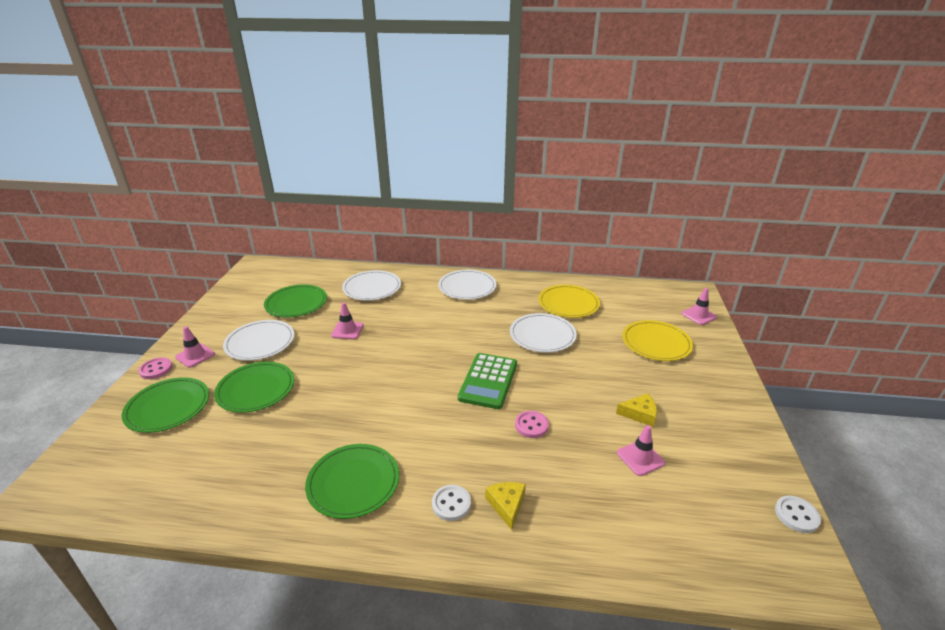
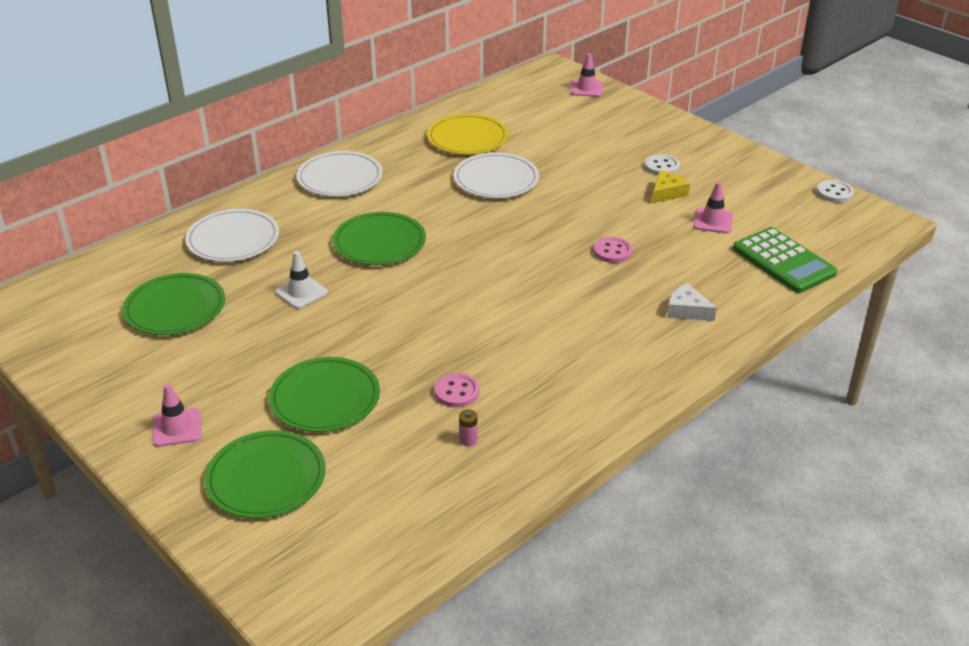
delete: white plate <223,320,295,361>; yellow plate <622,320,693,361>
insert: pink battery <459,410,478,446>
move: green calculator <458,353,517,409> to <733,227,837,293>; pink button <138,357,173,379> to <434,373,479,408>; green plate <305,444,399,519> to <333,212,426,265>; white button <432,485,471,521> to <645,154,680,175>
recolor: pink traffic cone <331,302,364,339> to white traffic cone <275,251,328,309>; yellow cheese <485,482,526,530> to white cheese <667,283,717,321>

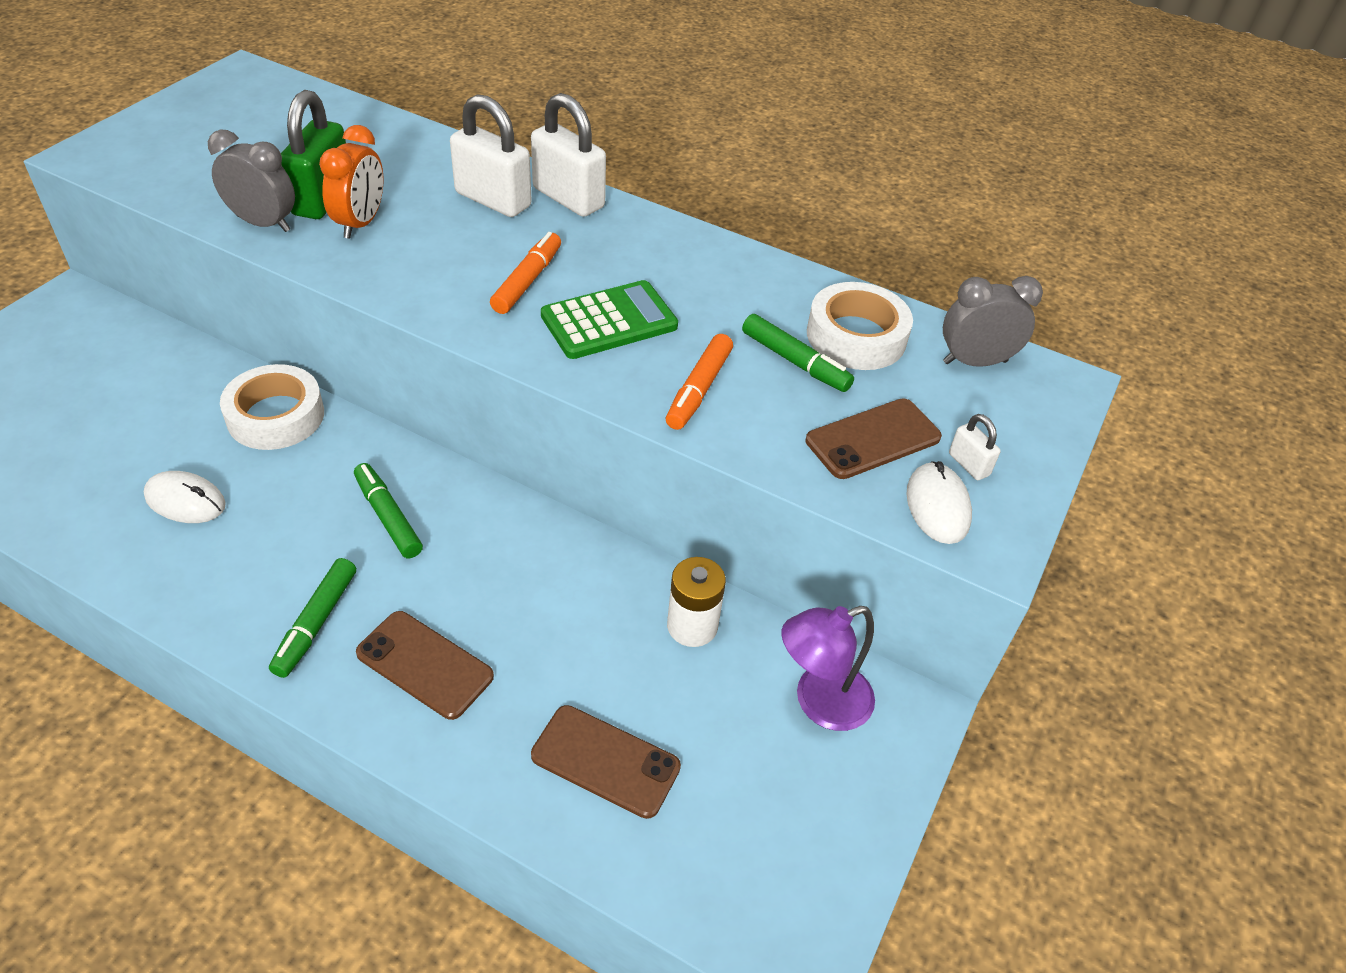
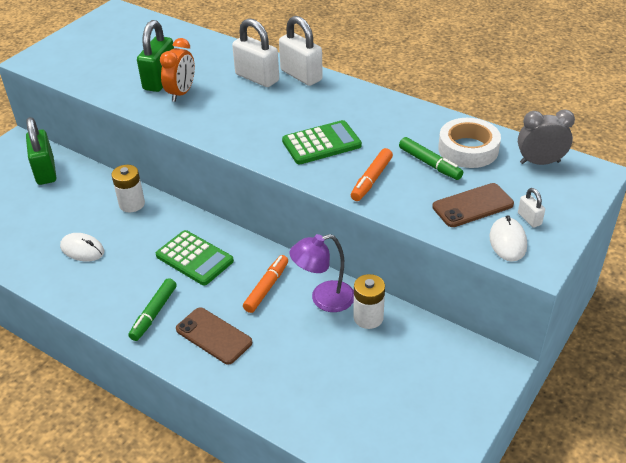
delete: grey clock <208,129,295,232>; brown phone <531,705,681,819>
insert: green padlock <26,117,56,185>
move: orange marker <490,232,561,314> to <243,255,288,313>; purple lamp <782,606,875,731> to <290,234,354,312>
replace: white tape <220,364,324,450> to white battery <111,165,145,212>; green marker <354,463,423,558> to green calculator <156,230,234,285>

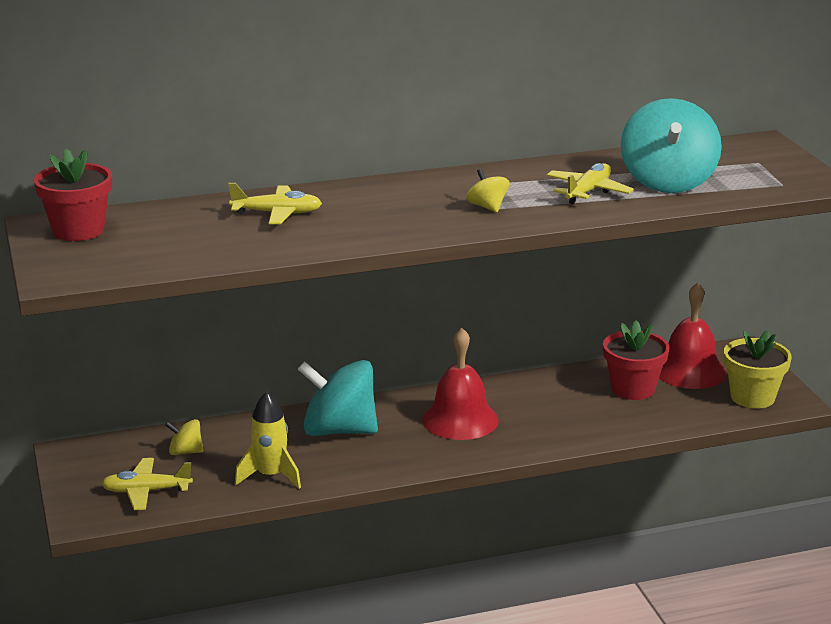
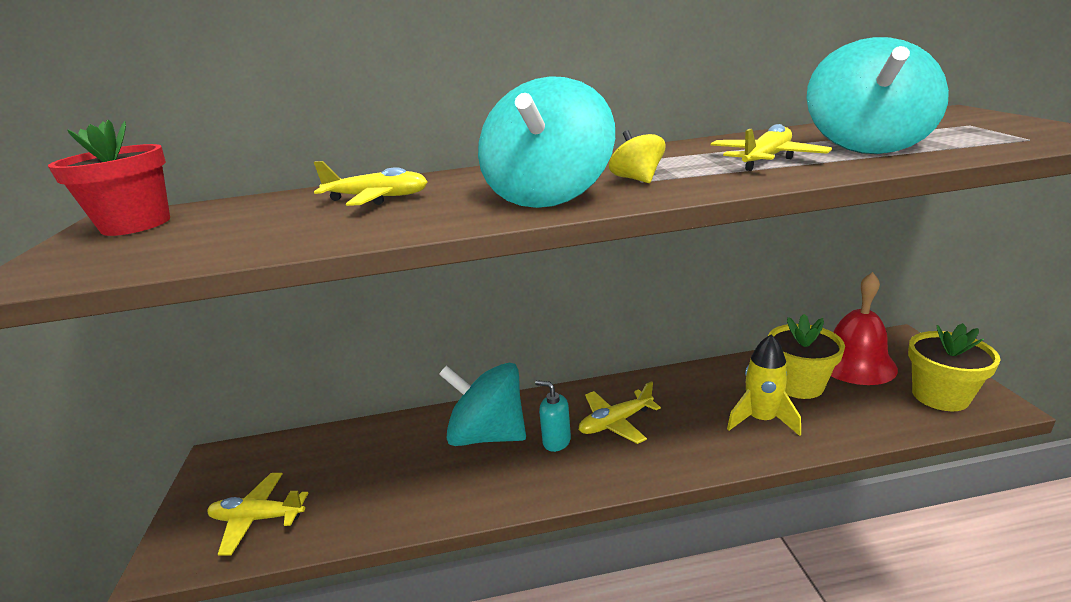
delete: yellow spinning top <165,419,204,455>
insert: turquoise spinning top <478,76,615,208>; turquoise soap dispenser <535,380,571,452>
move: yellow rocket <235,391,301,489> to <727,334,801,436>
replace: red bell <422,328,499,440> to yellow plane <579,381,661,444>
recolor: red flower pot <603,320,669,400> to yellow flower pot <768,314,845,399>

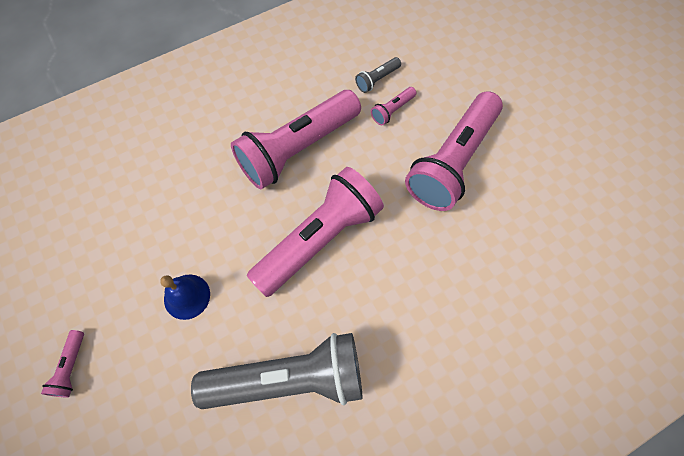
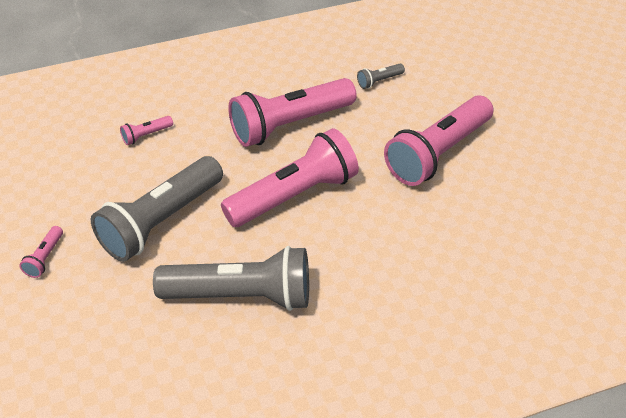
move: pink flashlight <371,87,416,125> to <120,116,173,145>
replace: blue bell <160,274,210,320> to grey flashlight <91,156,223,262>

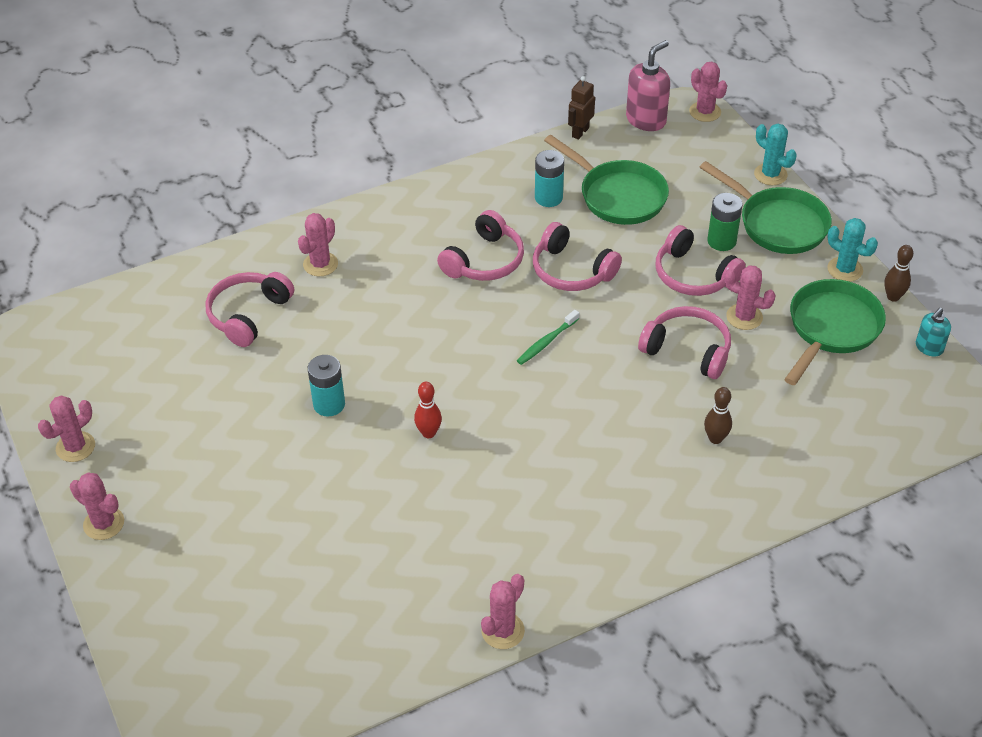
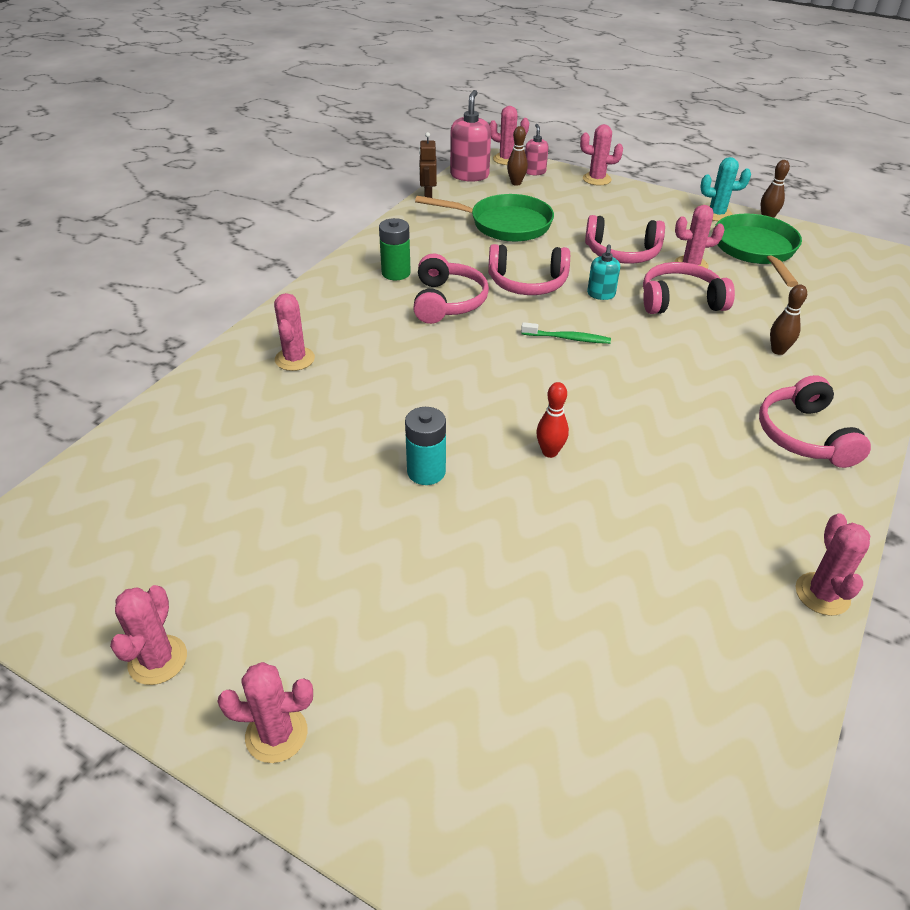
delete: turquoise battery <535,150,564,207>; green pan <700,161,832,254>
insert: pink soap dispenser <525,124,548,175>; brown bowling pin <507,126,528,186>
move: green battery <707,193,743,251> to <379,218,411,280>; pink headphones <205,272,294,347> to <759,375,871,468>; turquoise soap dispenser <916,308,951,357> to <587,244,620,300>
recolor: turquoise cactus <754,124,797,185> to pink cactus <580,124,623,186>
rotate: green toothbrush <517,310,579,365> = <521,322,611,344> 90 degrees counterclockwise

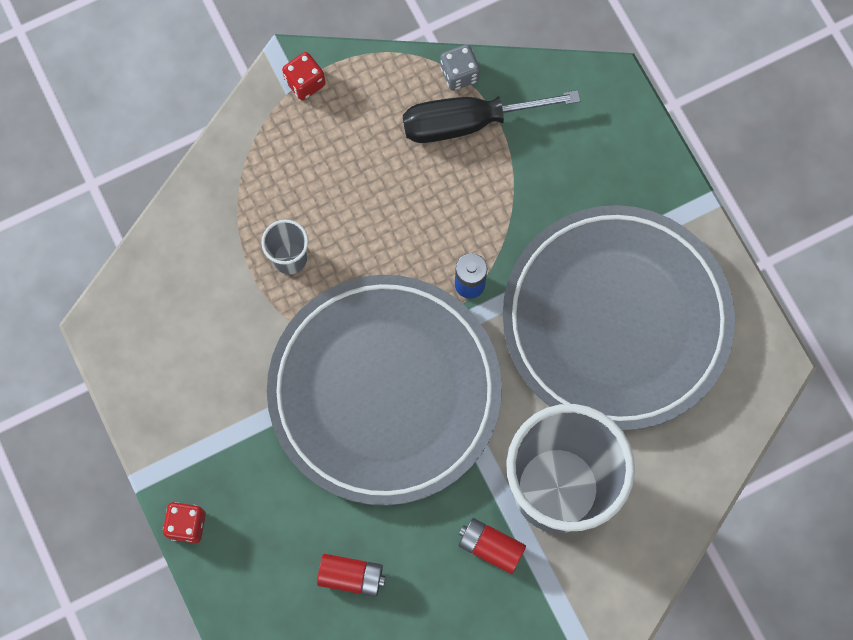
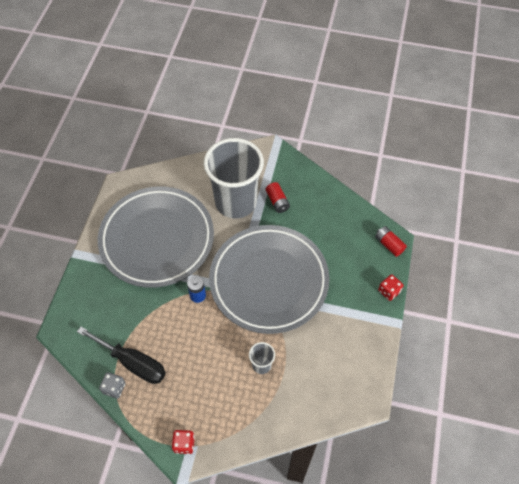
move: red battery <317,554,386,597> to <375,226,407,257>

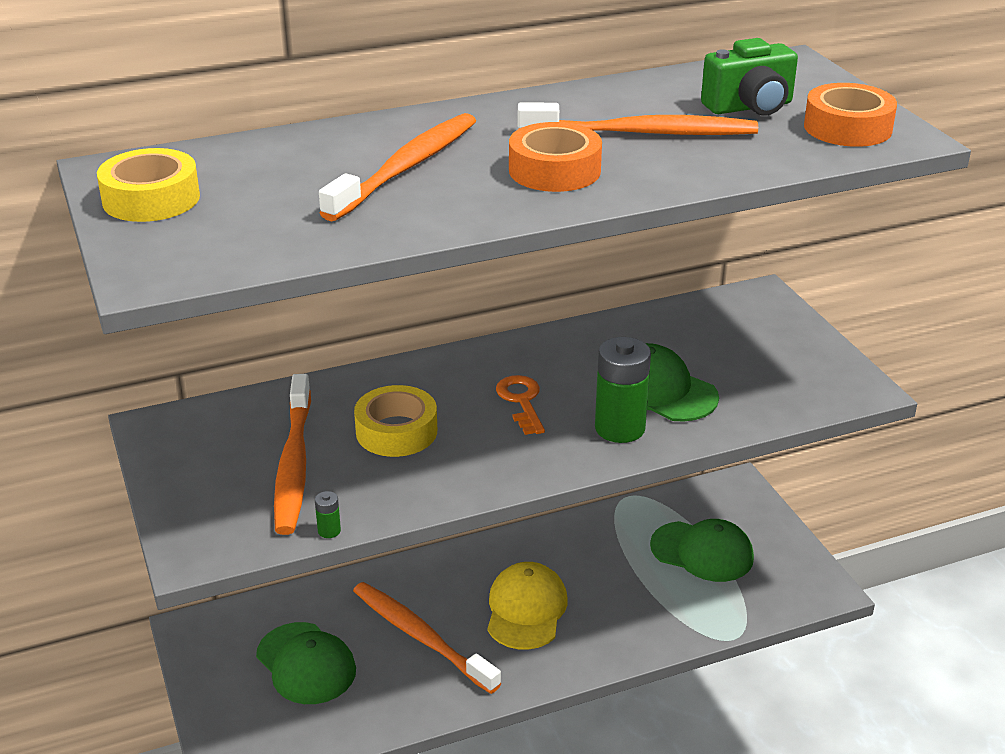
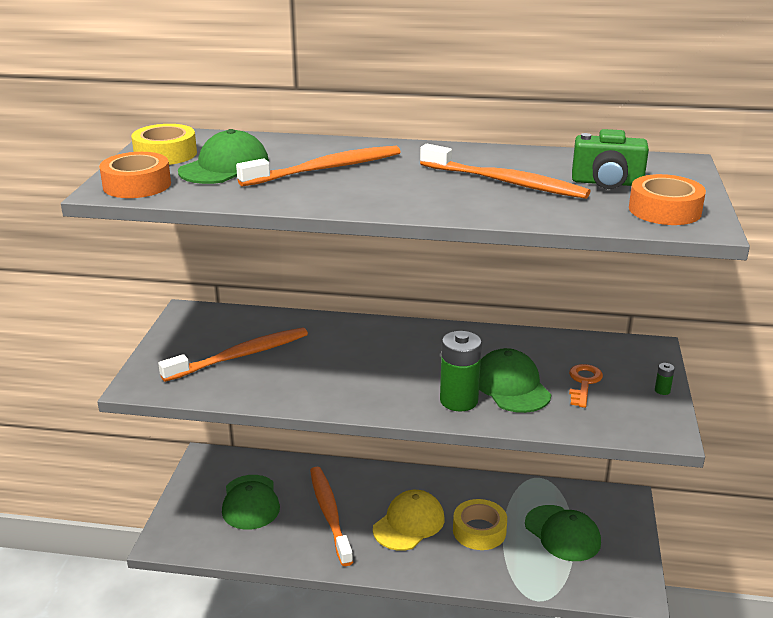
insert: green cap <178,129,269,184>
move: orange tape <509,122,602,192> to <99,152,171,198>; orange key <496,375,545,435> to <569,364,603,408>; yellow tape <354,385,437,457> to <453,499,507,550>; green battery <315,491,341,538> to <655,363,675,395>
rotate: orange toothbrush <274,374,311,535> = <158,327,308,382> 150 degrees counterclockwise

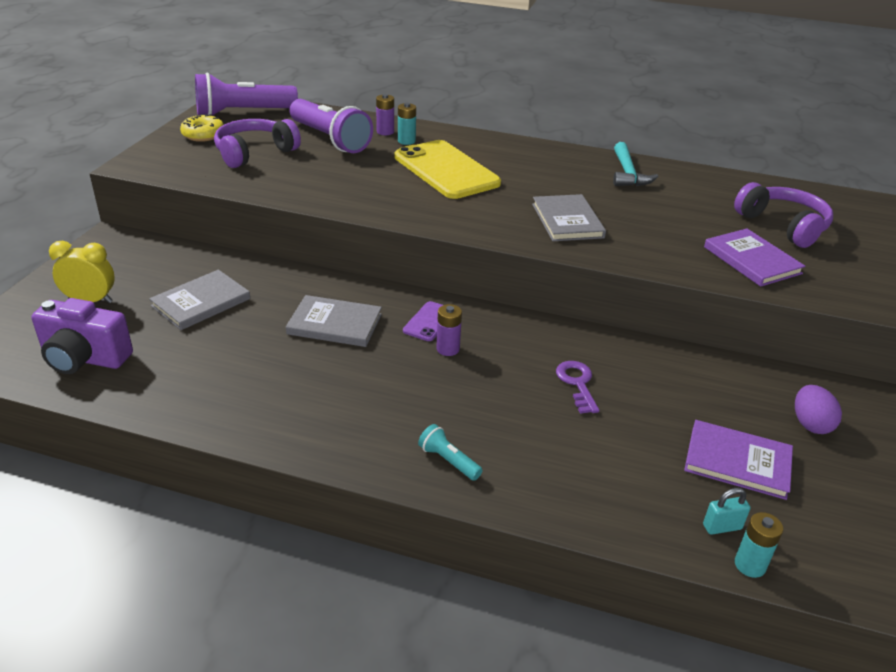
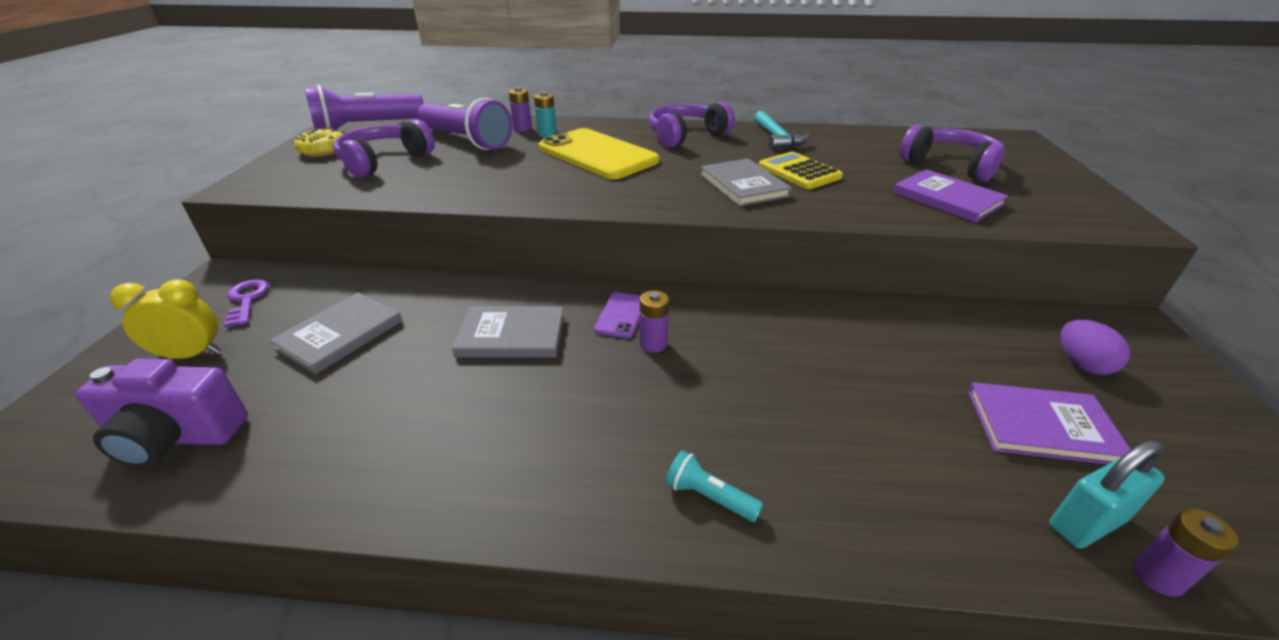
insert: purple headphones <649,102,735,148>; yellow calculator <759,152,843,189>
move: purple key <556,361,599,414> to <224,279,269,328>
recolor: turquoise battery <735,512,783,578> to purple battery <1133,508,1239,597>
resize: turquoise padlock <703,488,751,535> = <1049,439,1165,549> x1.62

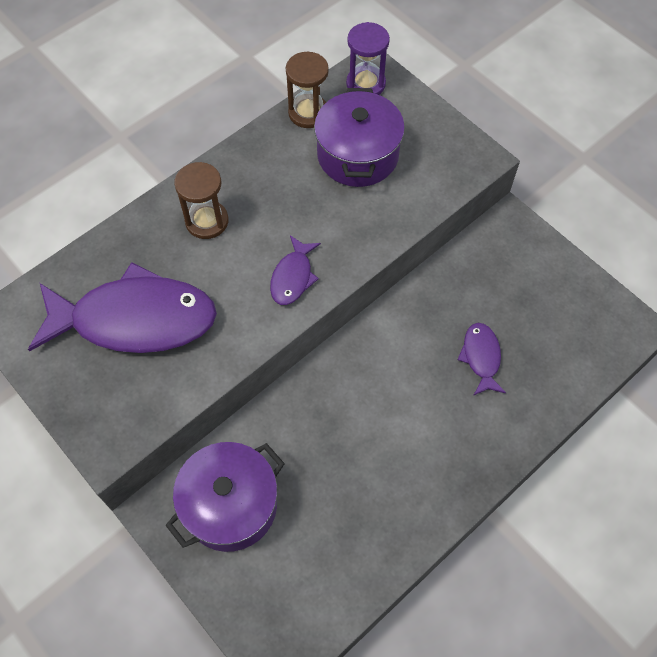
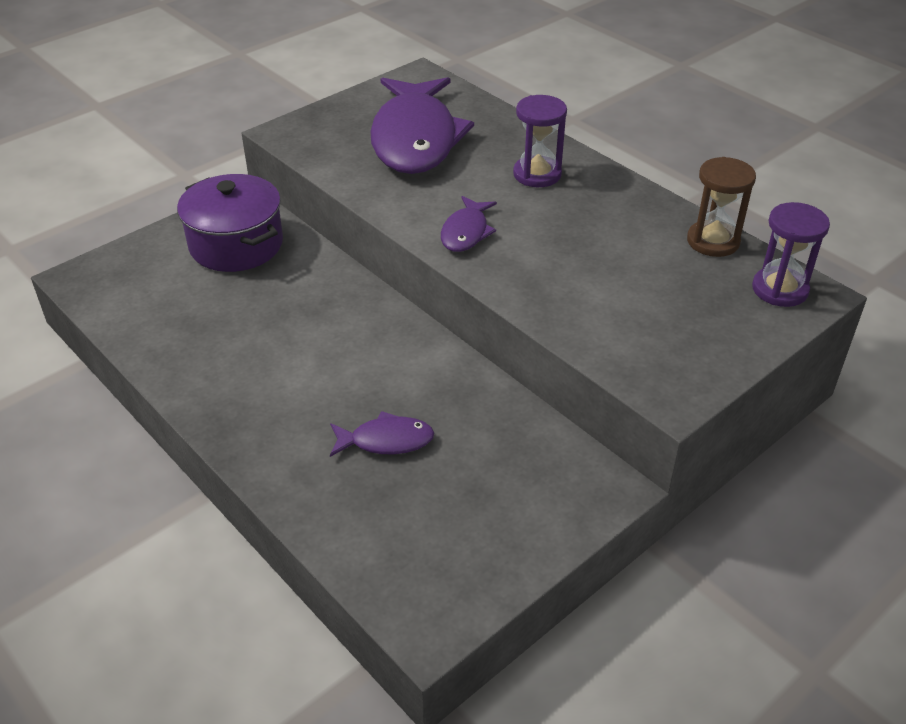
delete: purple pot <314,88,405,187>
recolor: brown hourglass <174,162,228,239> to purple hourglass <513,95,567,187>
rotate: purple fish <270,235,321,305> = <441,196,497,252> 90 degrees counterclockwise

